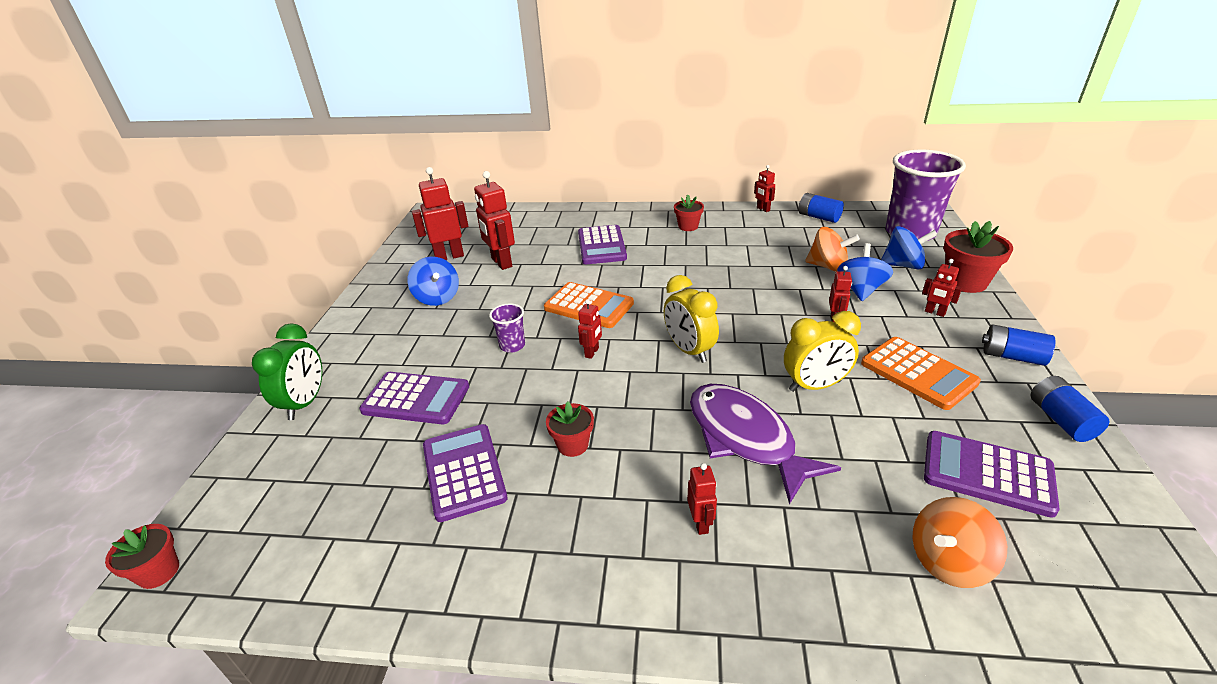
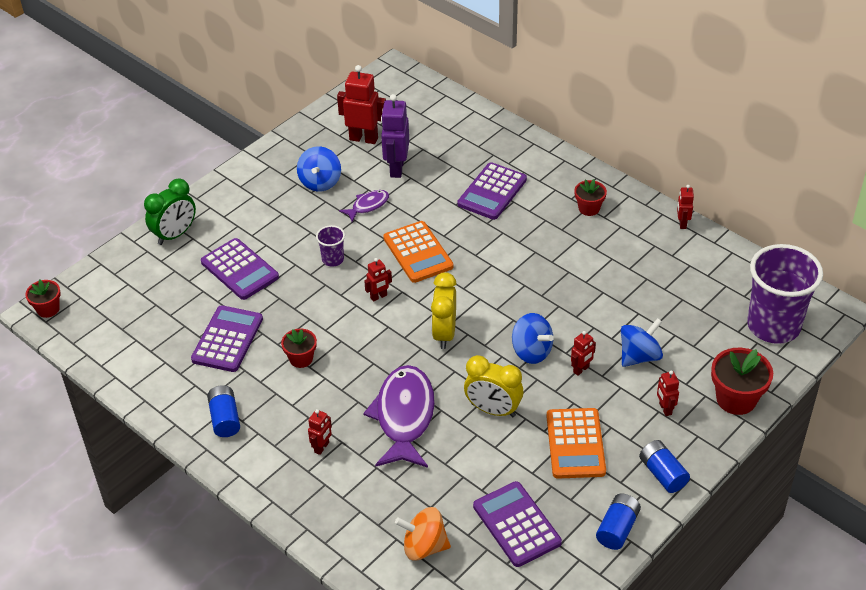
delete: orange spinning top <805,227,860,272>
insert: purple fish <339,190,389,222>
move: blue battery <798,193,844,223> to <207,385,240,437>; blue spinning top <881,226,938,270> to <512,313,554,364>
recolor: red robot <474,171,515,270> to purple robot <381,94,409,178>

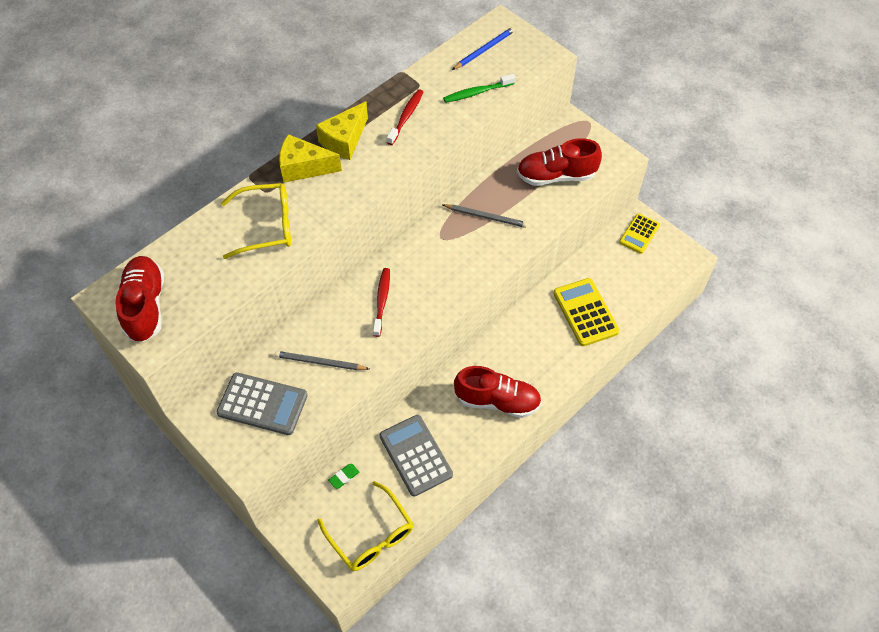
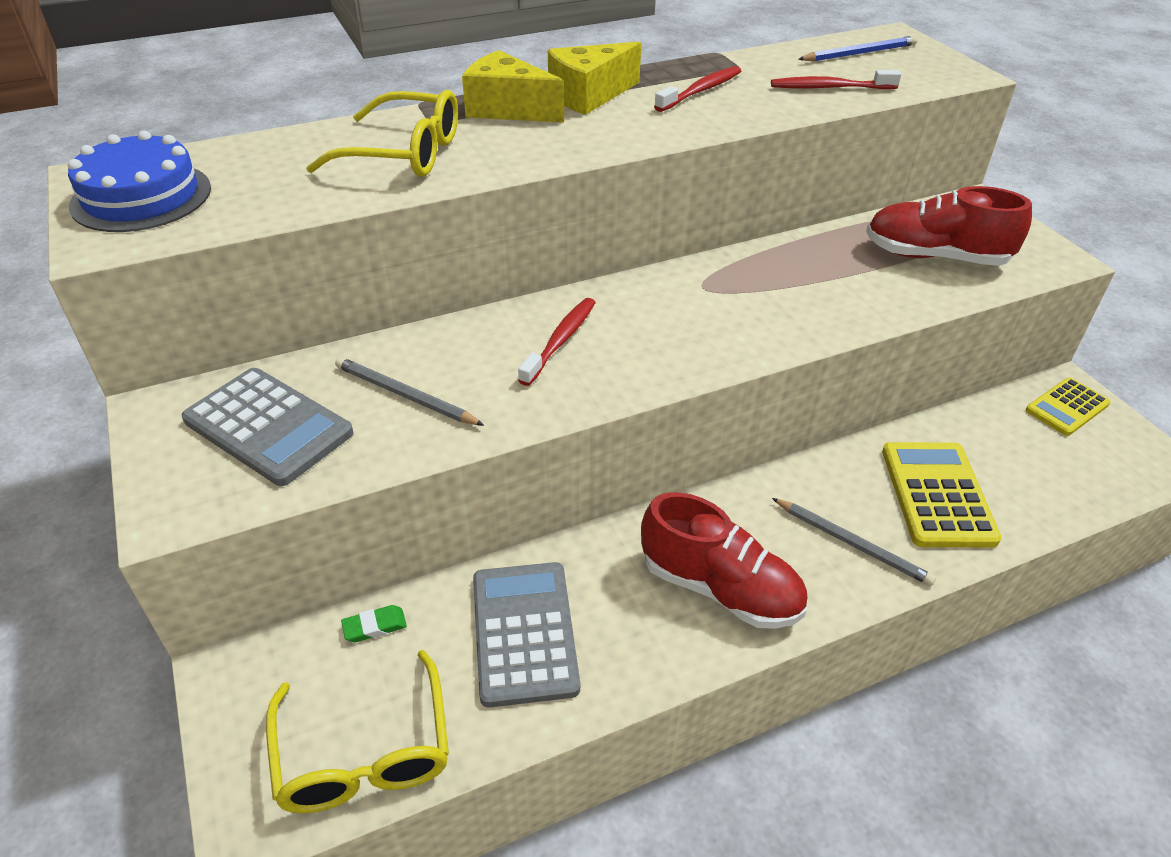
move: grey pencil <443,204,527,228> to <772,498,936,586>
replace: red shoe <115,256,164,342> to blue cake <68,130,211,232>
recolor: green toothbrush <443,74,515,103> to red toothbrush <771,70,901,89>

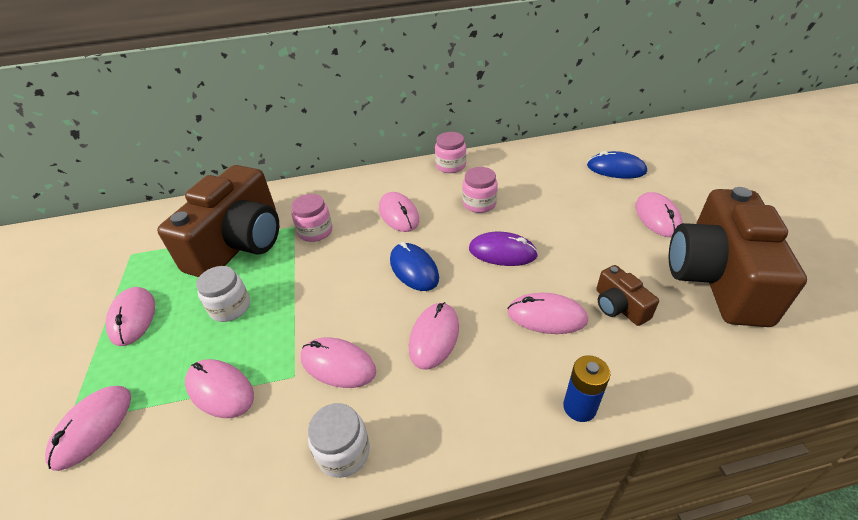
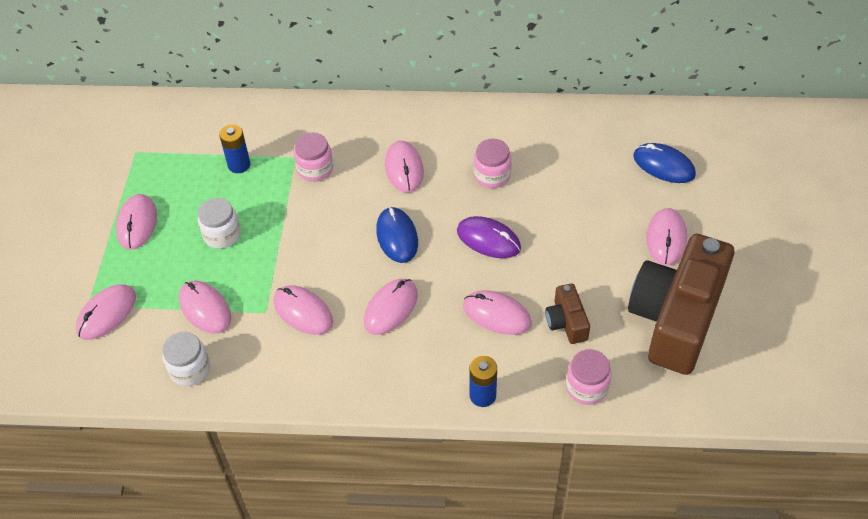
move: pink jar <435,132,466,173> to <566,349,611,405>; white jar <308,403,370,478> to <162,332,210,386>
replace: brown camera <157,165,279,277> to blue battery <219,124,250,173>

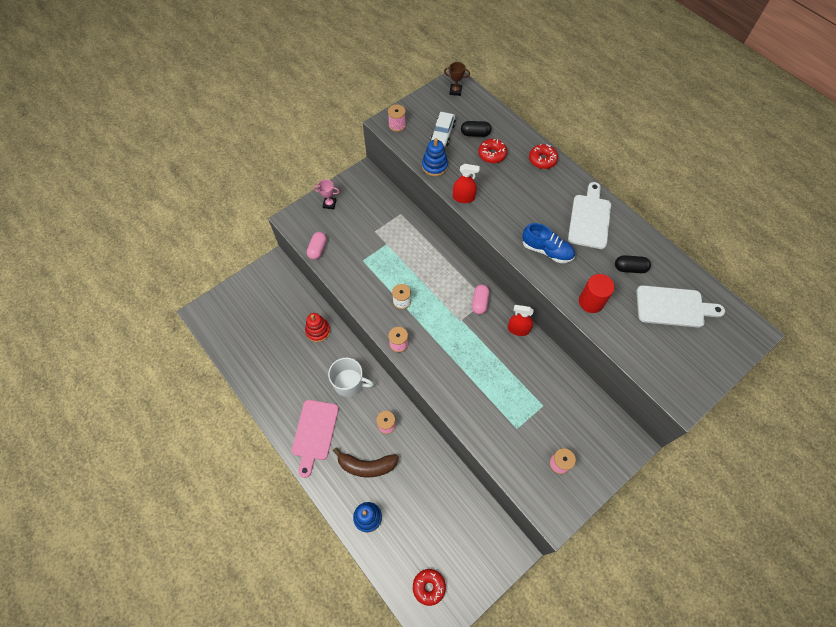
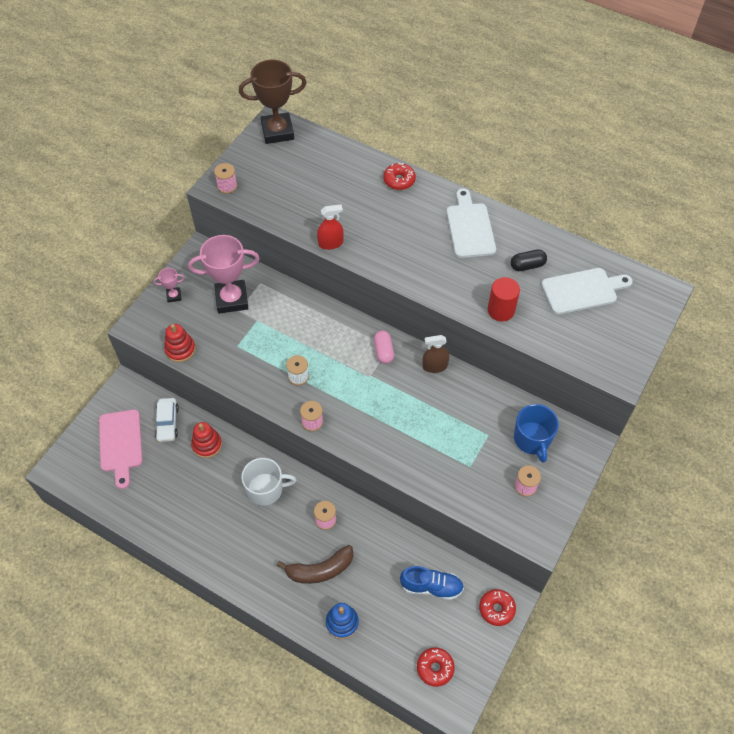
delete: black capsule <461,121,491,137>; blue stacking toy <422,138,448,176>
insert: pink trophy <188,235,260,314>; blue mug <514,404,559,463>
move: white car <430,112,456,147> to <155,398,179,442>; red donut <478,139,507,163> to <479,589,516,626>; blue shoe <522,223,575,263> to <400,566,464,600>; pink cutting board <292,400,339,478> to <99,410,143,489>
replace: pink capsule <307,232,327,260> to red stacking toy <164,324,196,362>
recolor: red spray bottle <508,305,533,336> to brown spray bottle <422,335,449,373>
resize: brown trophy <444,62,470,96> = <239,59,307,144> x2.20

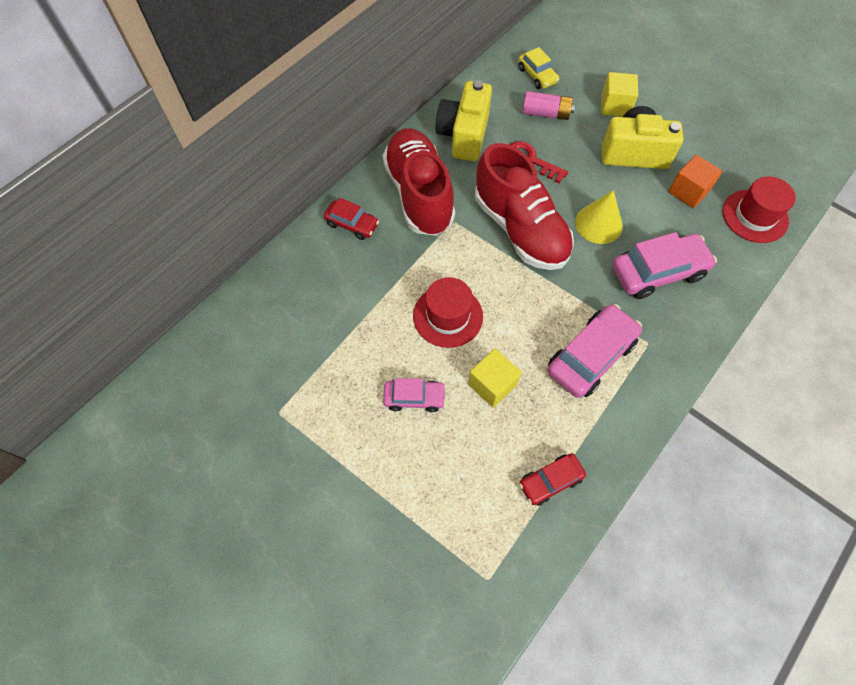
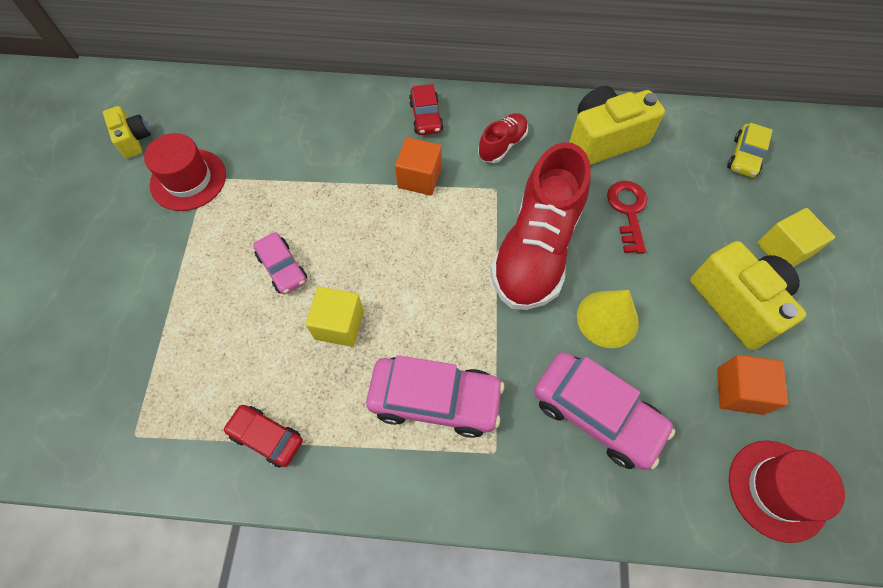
delete: pink battery <522,91,575,120>
insert: yellow camera <103,106,151,158>; orange cube <395,137,442,196>
move: red hat <413,277,483,348> to <144,133,226,211>
resize: red shoe <382,128,455,236> = <478,113,528,163> x0.47

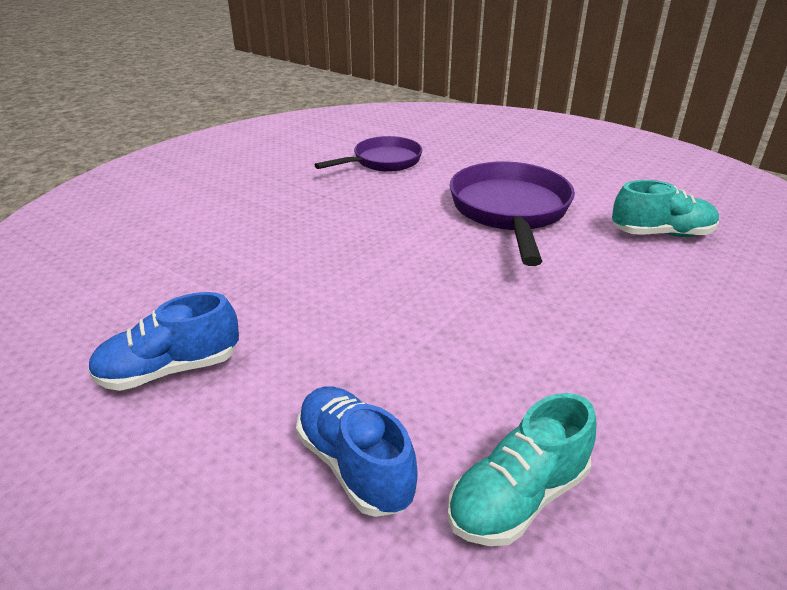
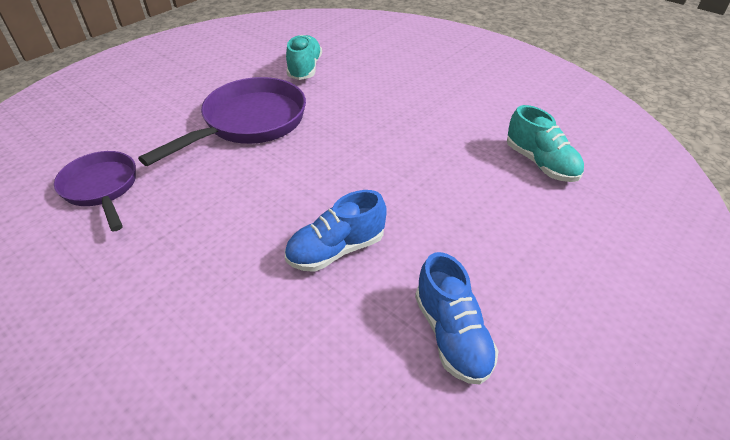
move: blue shoe <296,386,417,517> to <285,190,387,272>
rotate: purple pan <450,161,575,266> = <138,77,306,166> 120 degrees clockwise

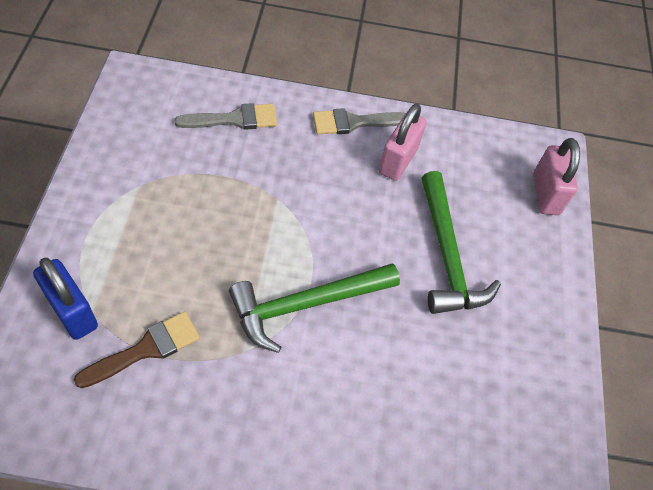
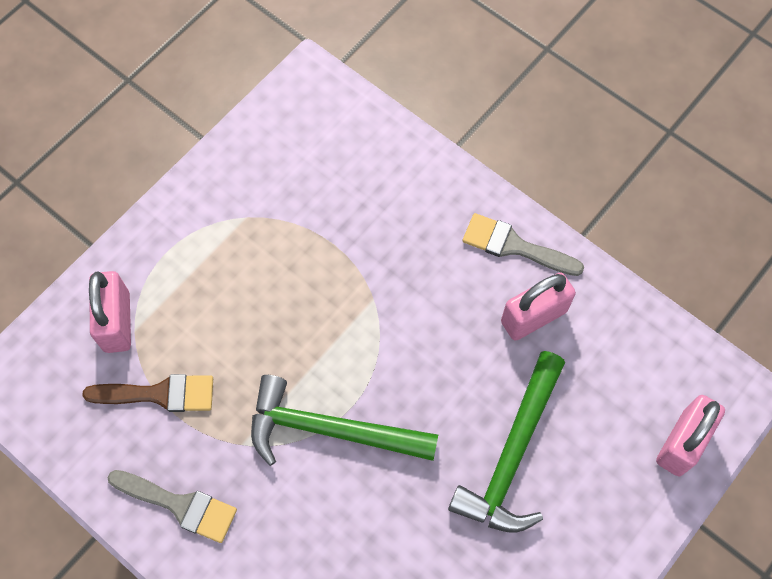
move: grey brush <175,103,277,130> to <107,470,237,543>
recolor: blue padlock <33,257,98,340> to pink padlock <89,271,131,353>

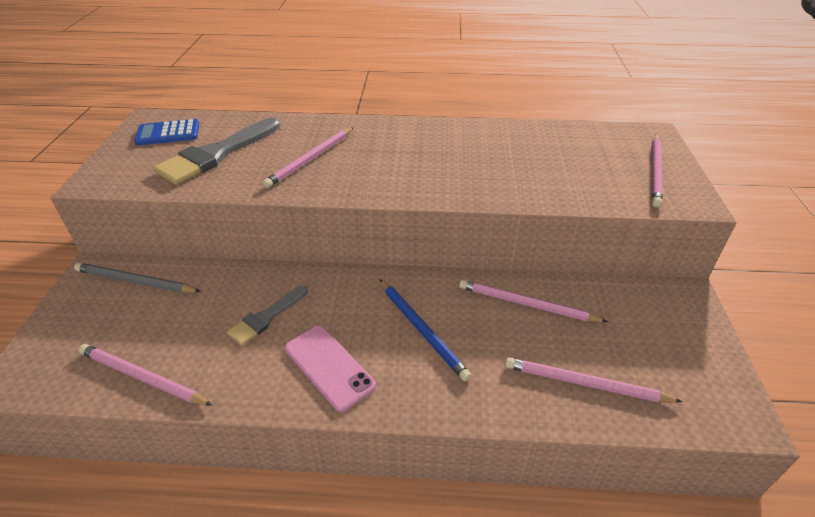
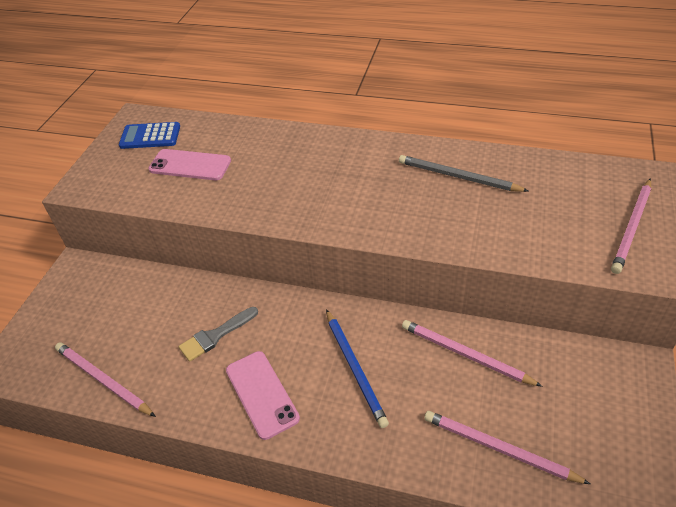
delete: pink pencil <263,127,354,188>
move: grey pencil <74,263,201,293> to <399,155,528,192>
replace: grey brush <153,118,280,184> to pink phone <148,149,231,180>

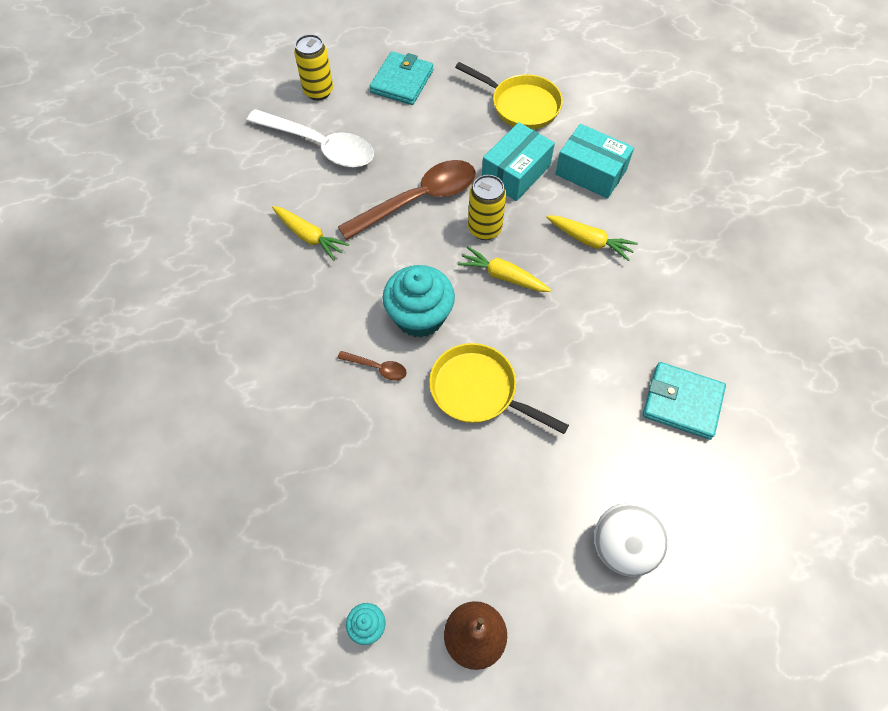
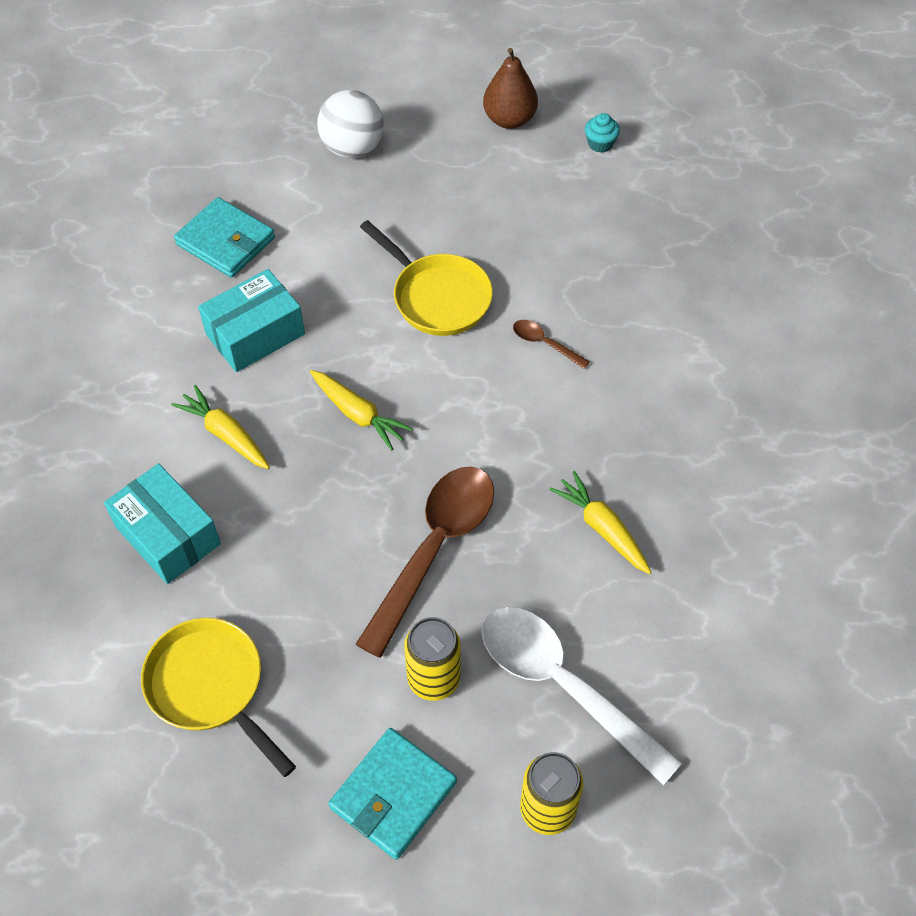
delete: turquoise cupcake <382,265,455,337>
move: turquoise box <482,122,555,201> to <198,269,305,372>; yellow can <468,175,506,240> to <404,617,461,701>
rotate: brown spoon <338,160,476,240> = <355,467,494,658> 135 degrees clockwise

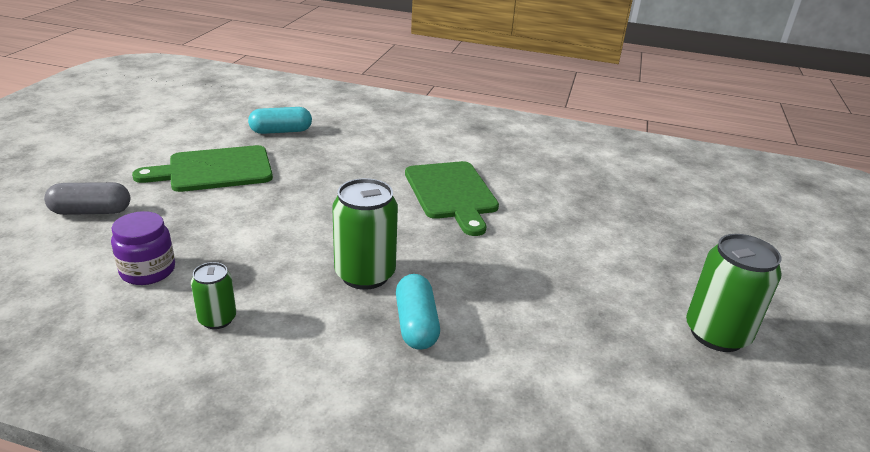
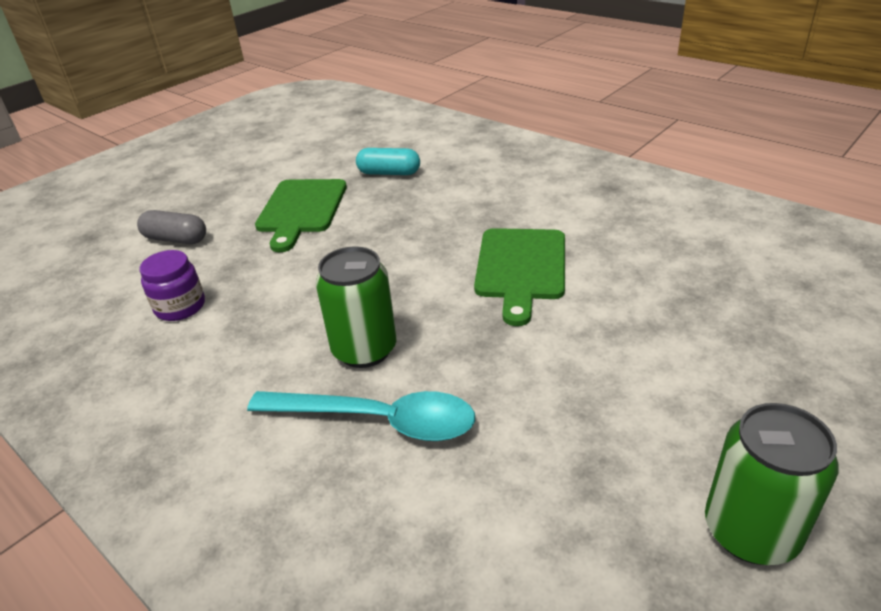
delete: green can <191,262,236,329>
replace: turquoise capsule <396,274,440,350> to turquoise spoon <247,391,475,441>
rotate: green cutting board <132,145,273,192> = <255,179,347,252> 90 degrees counterclockwise

